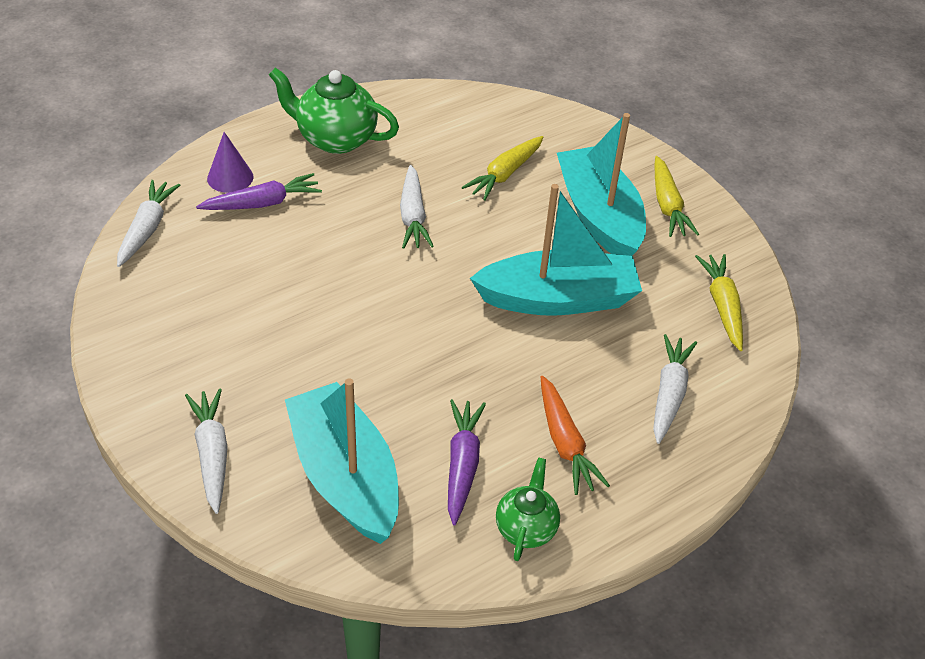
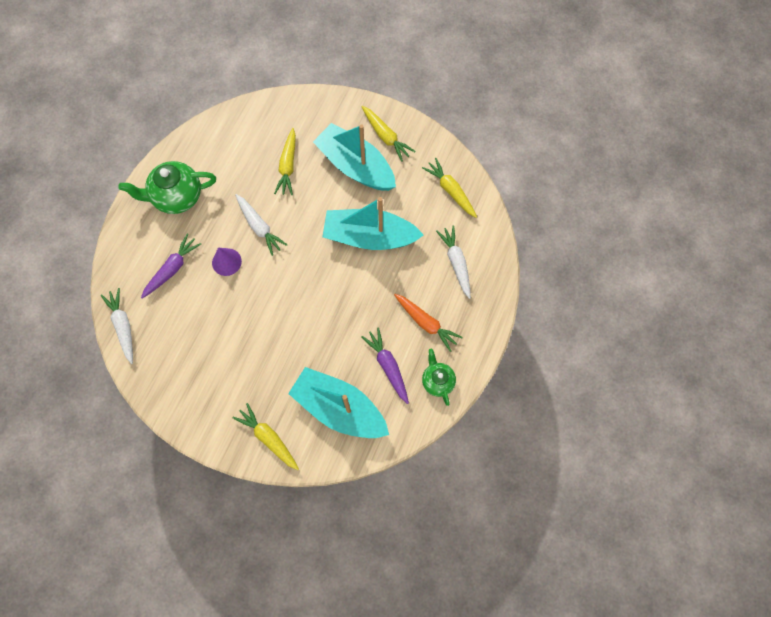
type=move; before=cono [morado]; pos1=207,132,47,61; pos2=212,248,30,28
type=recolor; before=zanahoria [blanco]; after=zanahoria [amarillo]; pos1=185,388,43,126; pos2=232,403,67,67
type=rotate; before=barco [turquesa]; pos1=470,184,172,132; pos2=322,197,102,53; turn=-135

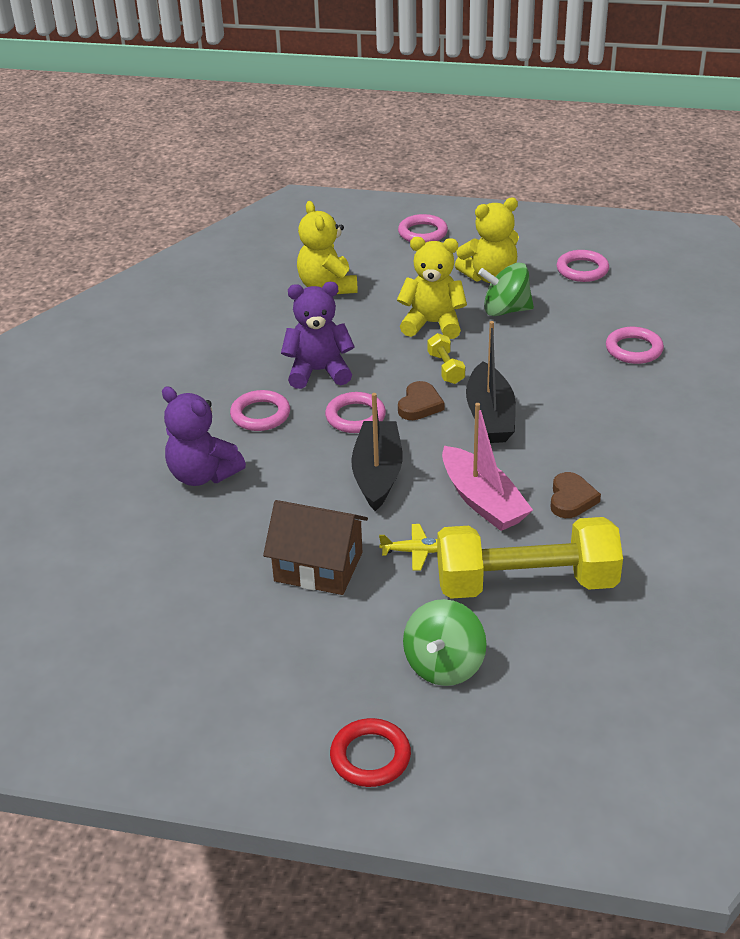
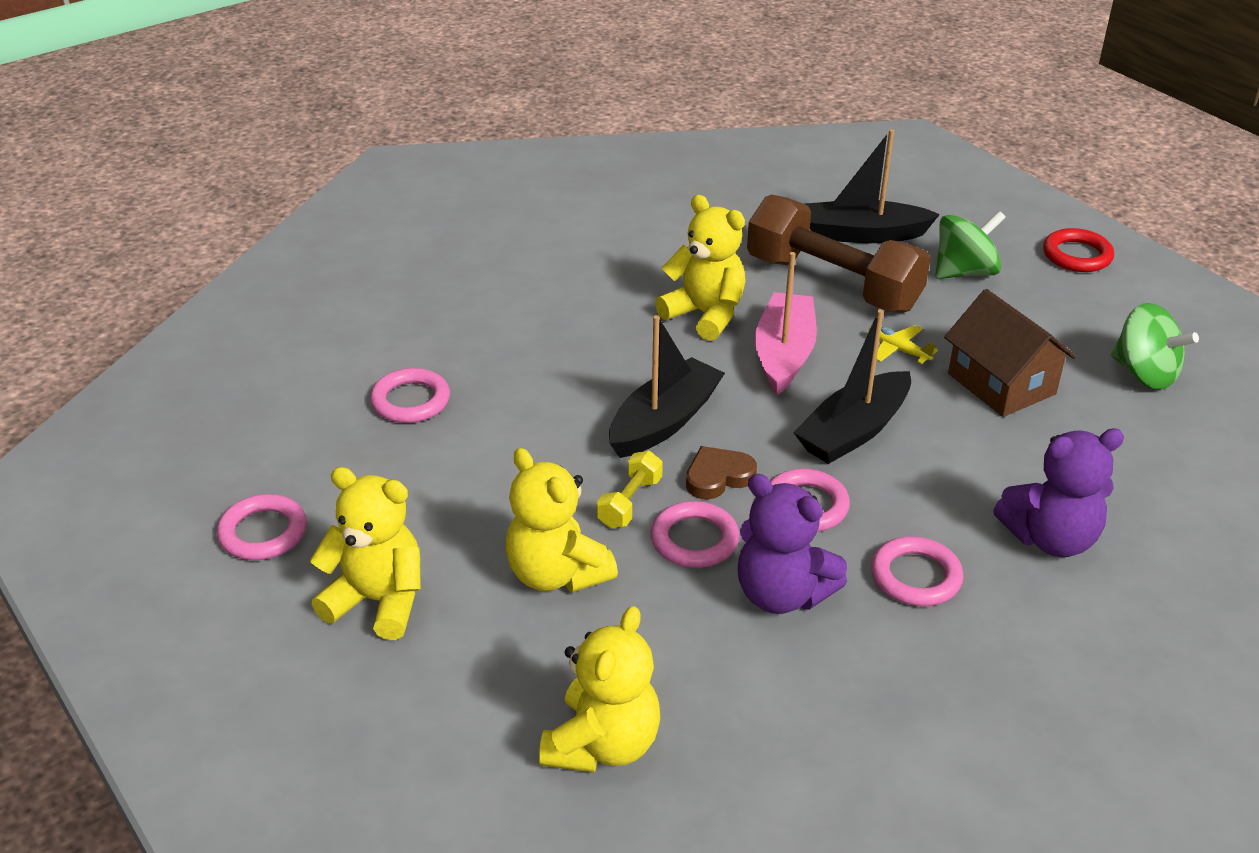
type=move; before=anillo [rosa]; pos1=398,214,50,29; pos2=651,501,88,67
type=replace; before=corazón [marrón]; after=osito [amarillo]; pos1=550,472,51,46; pos2=655,195,91,146
type=recolor; before=mancuerna [amarillo]; after=mancuerna [marrón]; pos1=437,517,186,82; pos2=747,194,184,119
type=insert; after=barco [negro]; pos2=805,129,135,114
type=rotate; before=osito [morado]; pos1=162,386,84,100; pos2=993,429,131,128; turn=90
type=move; before=peonza [verde]; pos1=478,263,56,53; pos2=1111,303,88,87

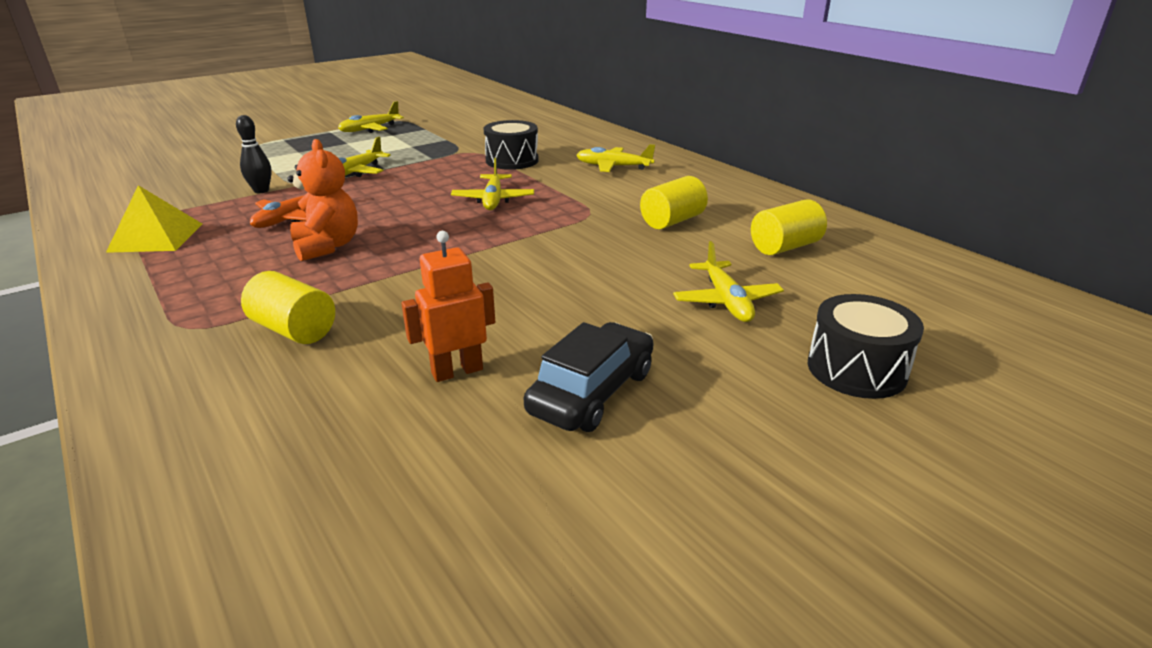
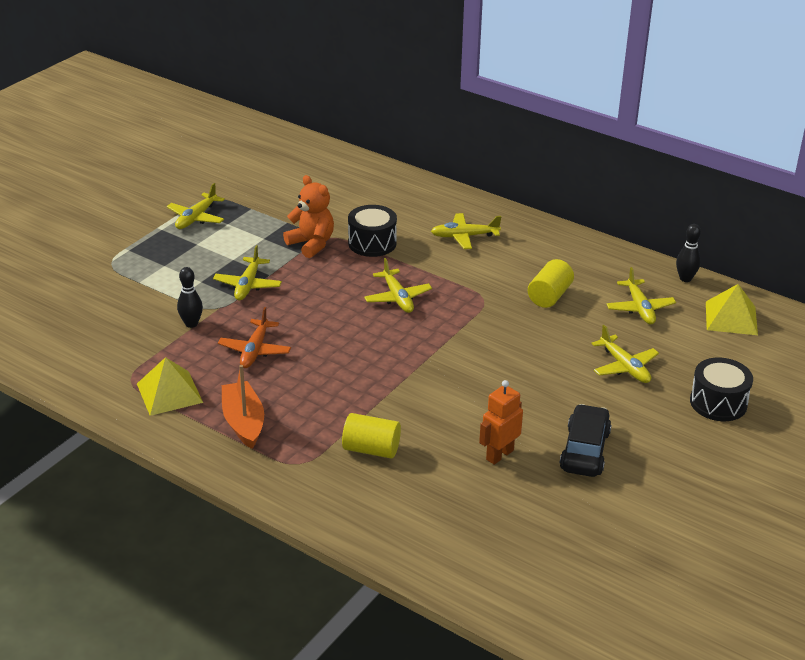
type=insert; after=barco [naranja]; pos2=222,365,42,84
type=move; before=osito [naranja]; pos1=287,139,71,122; pos2=283,175,51,83
type=replace; before=cilindro [amarillo]; after=avión [amarillo]; pos1=751,199,76,56; pos2=606,267,70,57
type=insert; after=bolo [negro]; pos2=676,224,25,58
type=insert; after=pirámide [amarillo]; pos2=706,284,52,51

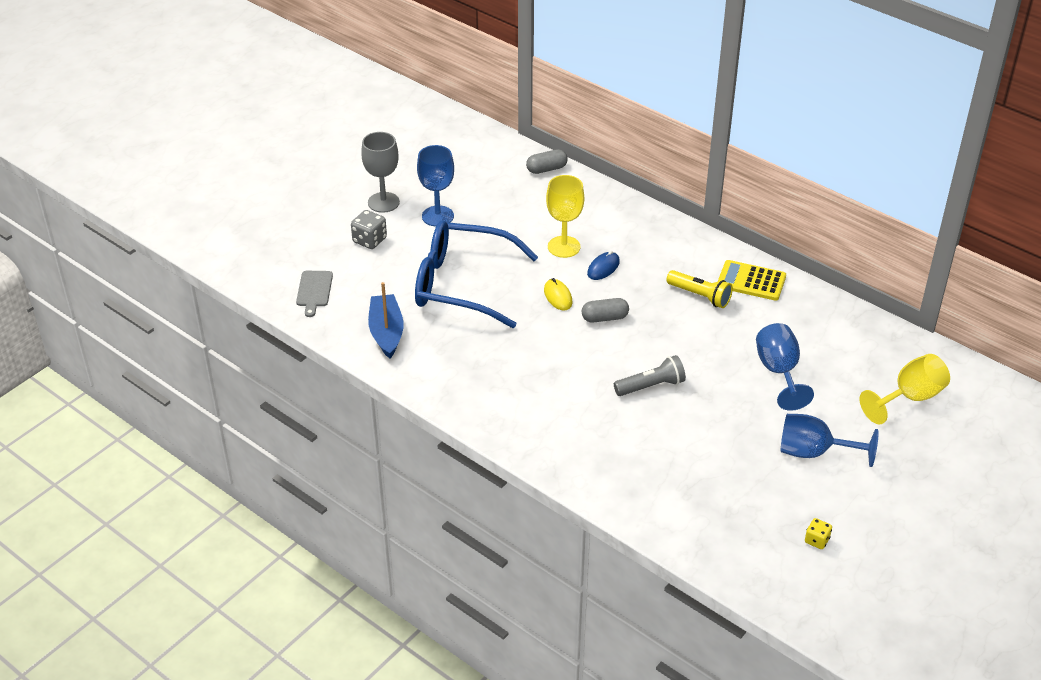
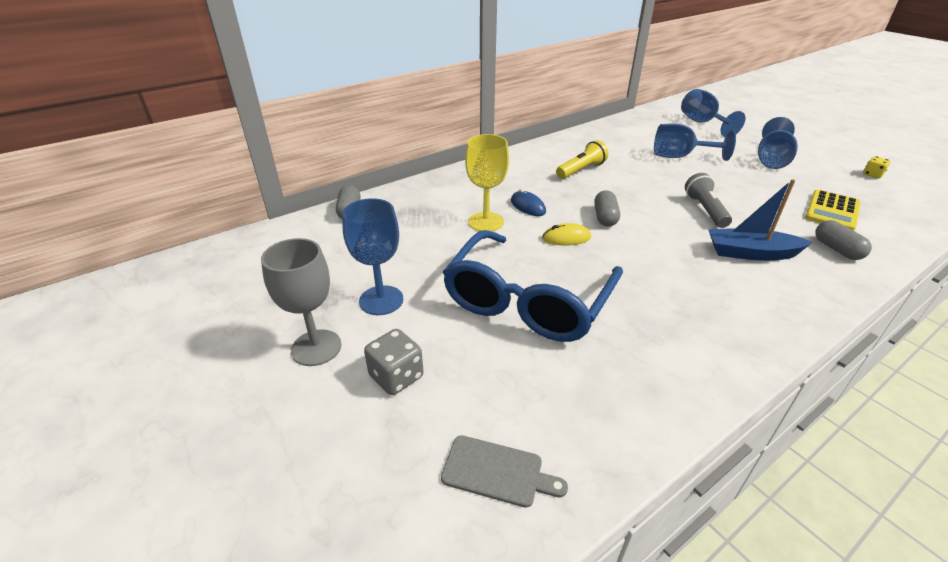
type=recolor; before=copa [amarillo]; after=copa [azul]; pos1=859,354,91,70; pos2=681,89,64,48
type=move; before=barco [azul]; pos1=368,282,36,76; pos2=708,179,105,82
type=move; before=calculadora [amarillo]; pos1=717,260,69,41; pos2=805,190,56,41
type=insert; after=cápsula [gris]; pos2=815,220,57,40

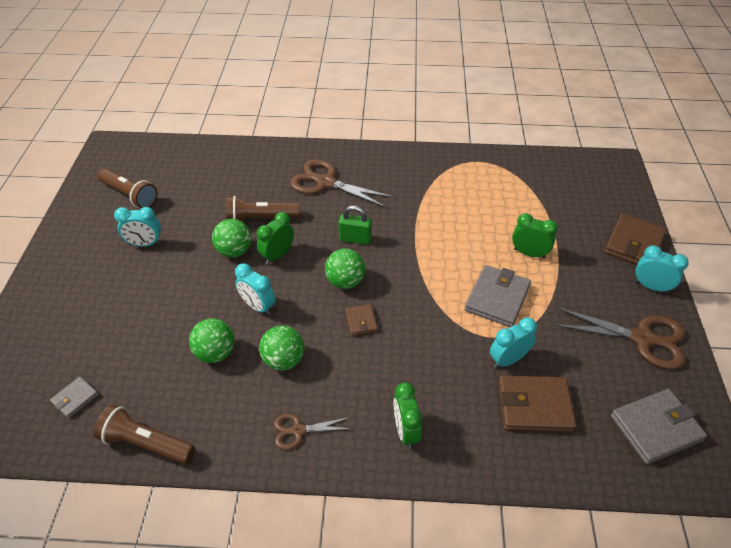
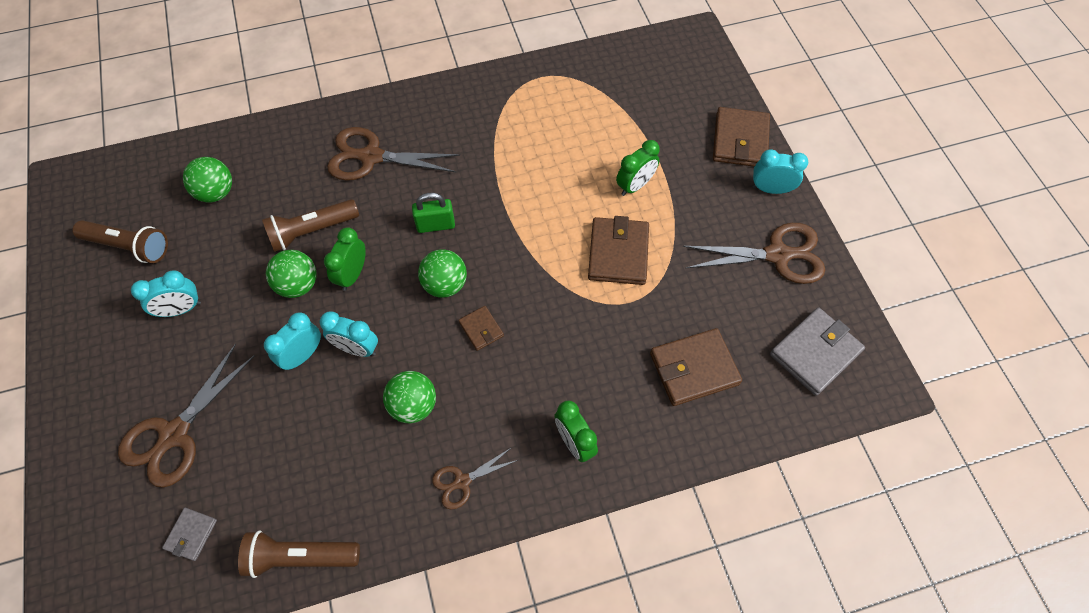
type=insert; after=tijeras [marrón]; pos2=118,344,137,144
type=move; before=pelota [verde]; pos1=189,318,46,45; pos2=183,157,49,46
type=move; before=despertador [turquesa]; pos1=490,317,47,51; pos2=264,312,57,58
type=recolor; before=cartera [gris]; after=cartera [marrón]; pos1=464,265,67,62; pos2=588,216,61,69
type=rotate; before=despertador [verde]; pos1=512,213,46,46; pos2=616,140,44,56; turn=135

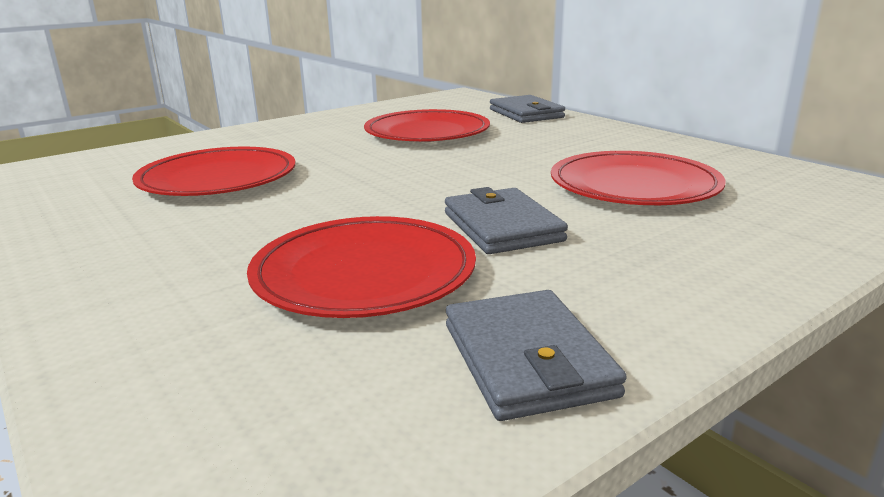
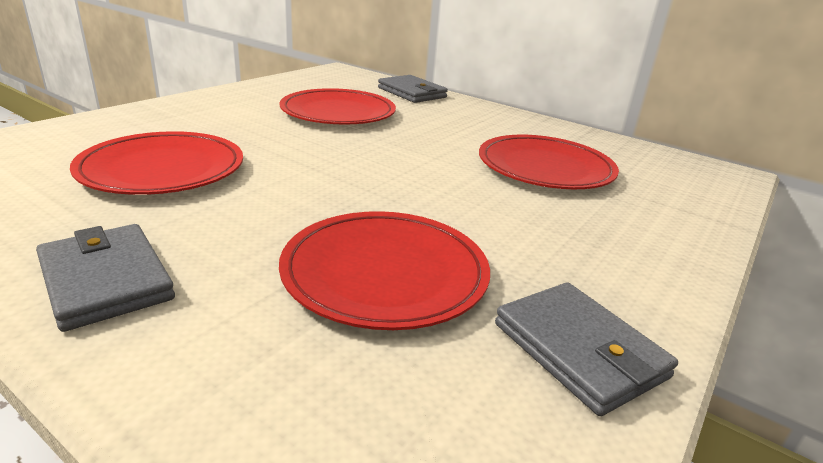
type=move; before=cartera [gris]; pos1=445,187,123,67; pos2=36,224,139,108

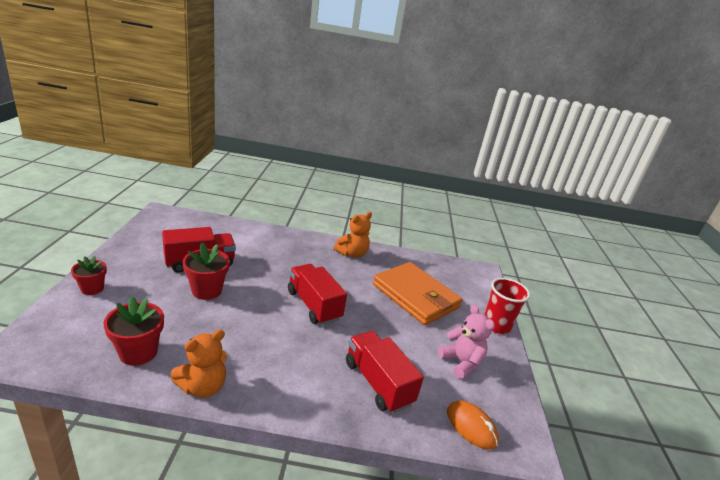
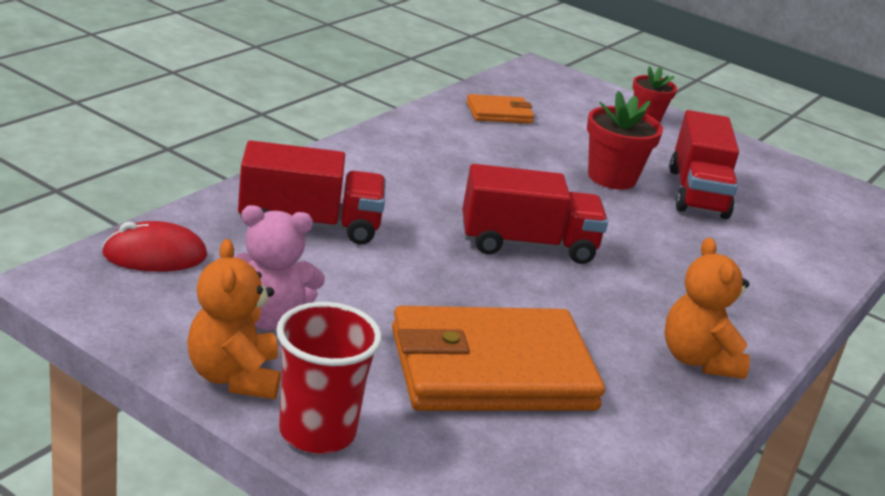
type=recolor; before=ratón [naranja]; after=ratón [rojo]; pos1=447,400,52,49; pos2=102,221,105,51
type=move; before=osito [naranja]; pos1=171,330,56,68; pos2=187,239,94,160
type=replace; before=maceta [rojo]; after=cartera [naranja]; pos1=103,296,61,70; pos2=466,94,68,30

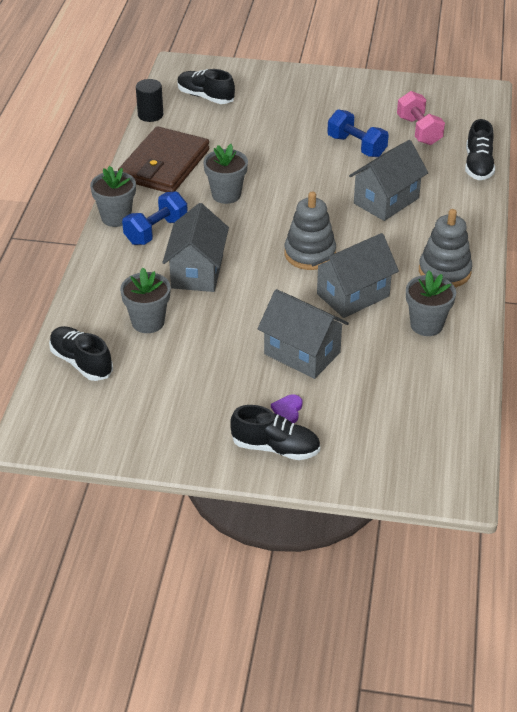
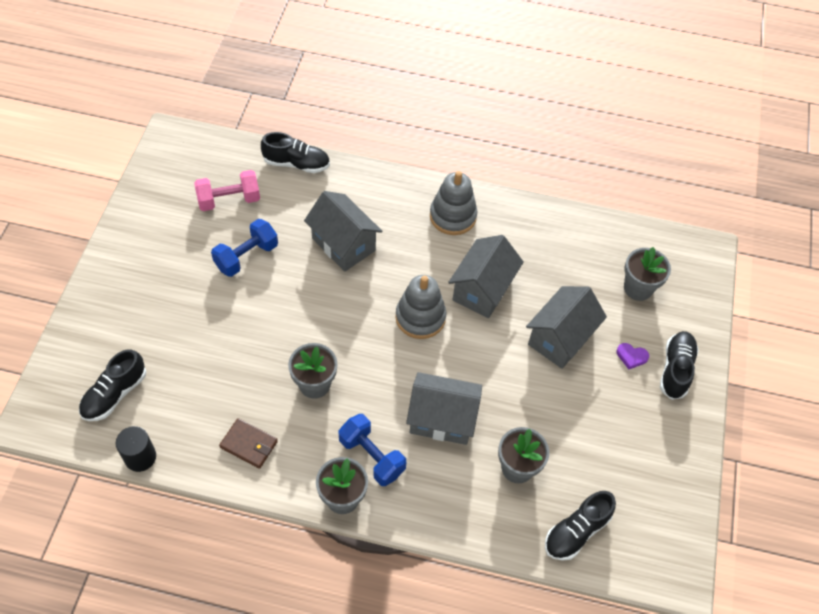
type=resize; before=cartera [marrón]; pos1=118,126,91,66; pos2=219,418,59,51; scale=0.49
type=rotate; before=casa [gris]; pos1=312,233,87,85; pos2=448,235,76,83; turn=60
type=move; before=maceta [gris]; pos1=406,271,50,65; pos2=624,247,47,54

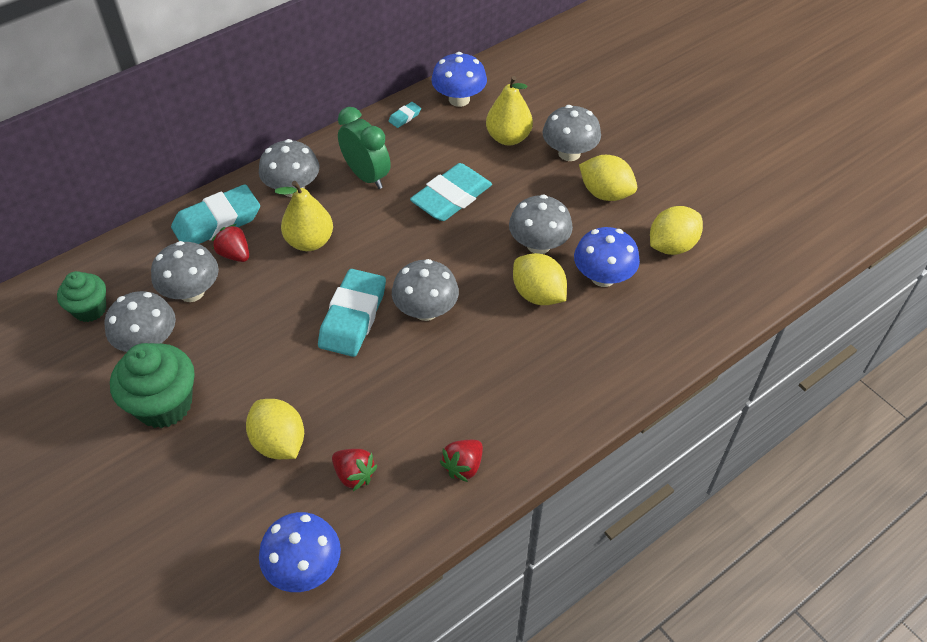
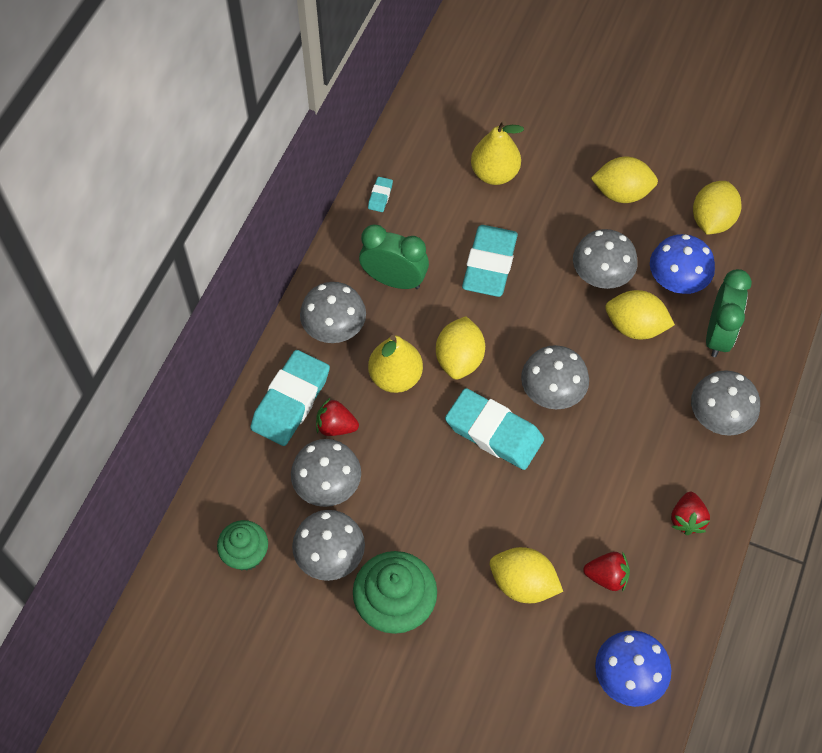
type=insert; after=limón [amarillo]; pos2=436,316,49,64
type=rotate; before=goma de borrar [turquesa]; pos1=318,269,68,88; pos2=445,388,99,82; turn=-45
type=move; before=seta [gris]; pos1=543,105,58,56; pos2=691,370,69,66
type=insert; after=despertador [verde]; pos2=706,269,46,88
type=delete; before=seta [azul]; pos1=431,52,56,55

